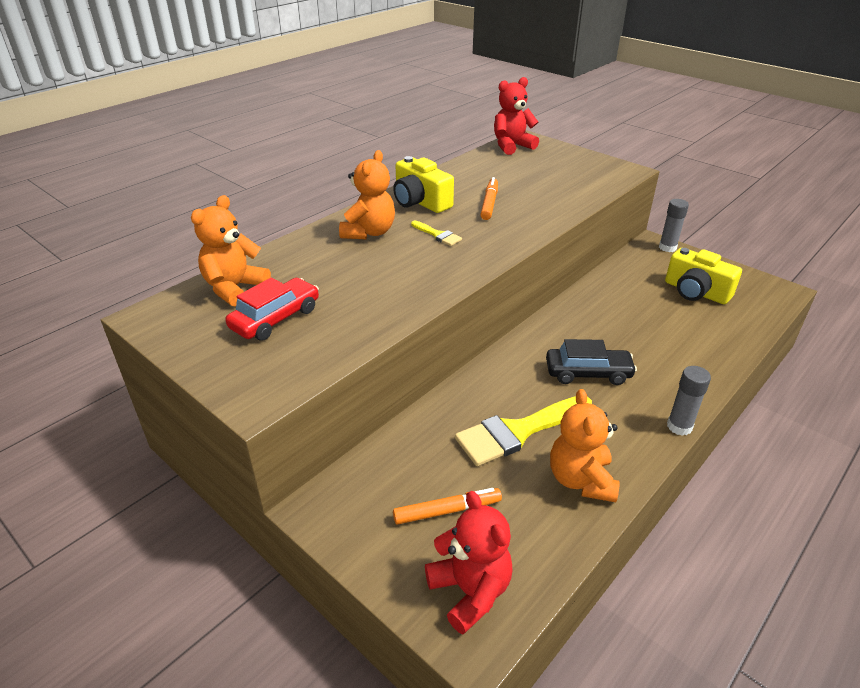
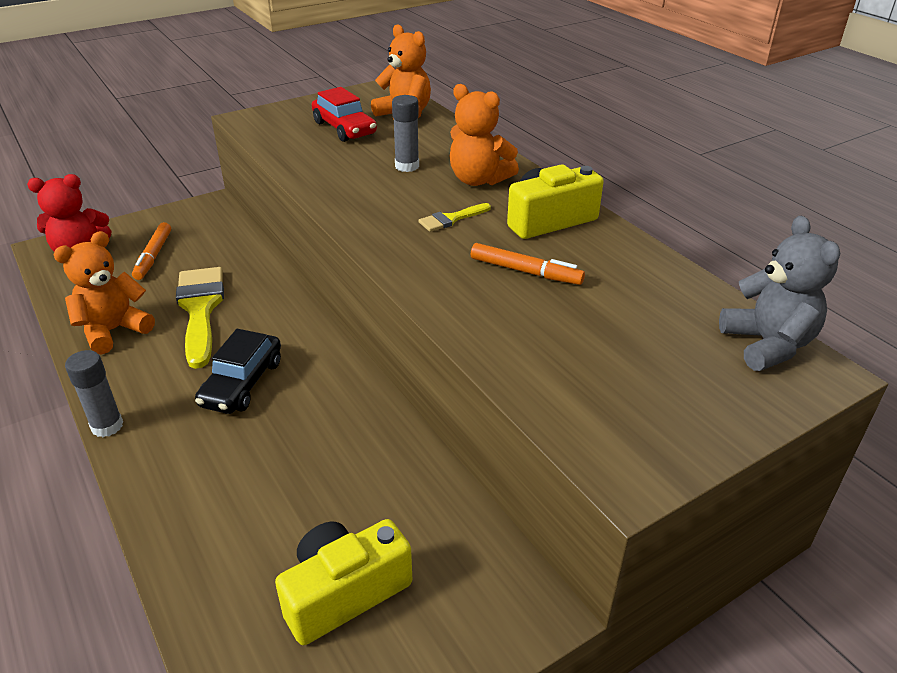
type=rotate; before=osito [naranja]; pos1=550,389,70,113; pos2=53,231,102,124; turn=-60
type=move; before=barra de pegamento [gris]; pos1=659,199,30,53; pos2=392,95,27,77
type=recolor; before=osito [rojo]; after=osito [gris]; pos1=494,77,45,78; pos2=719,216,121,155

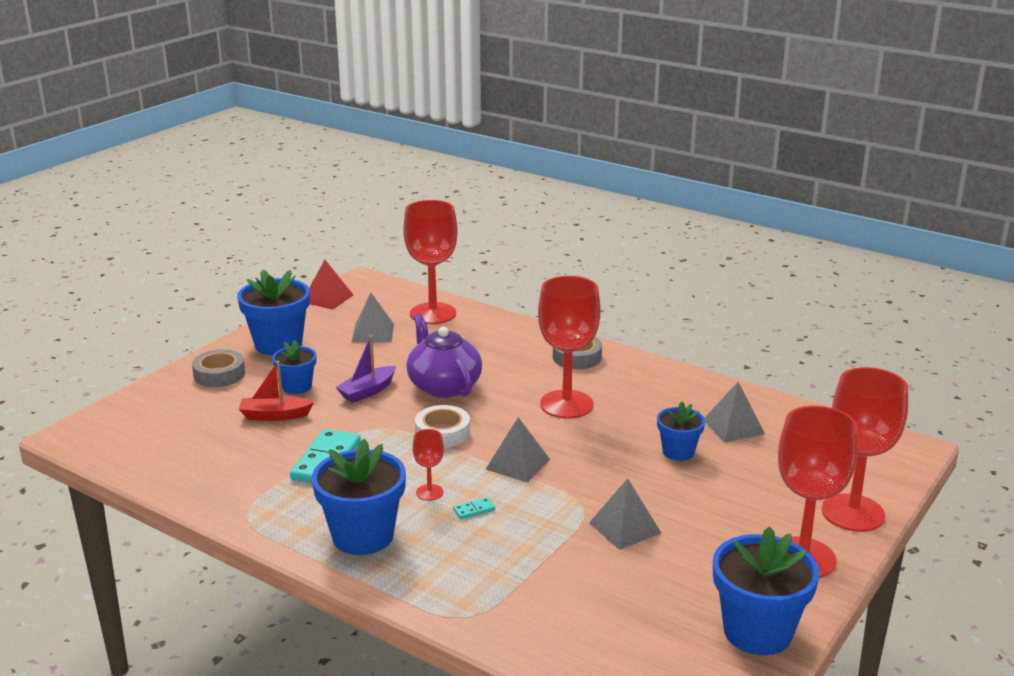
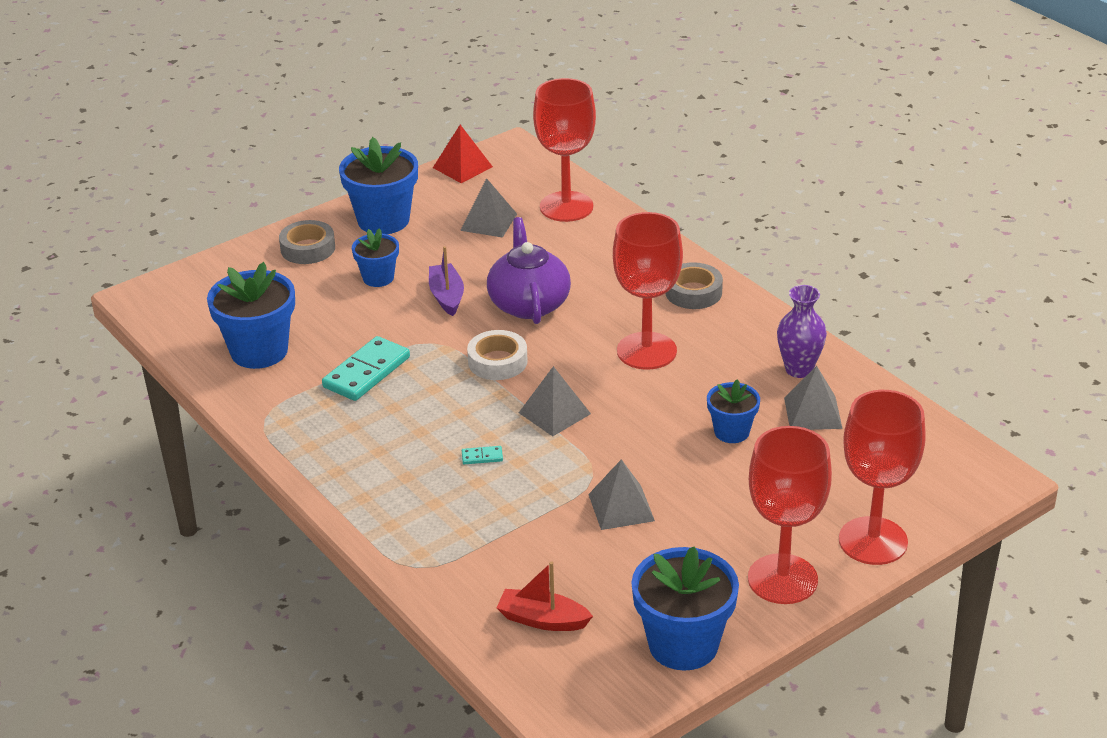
type=move; before=maceta [azul]; pos1=312,439,94,116; pos2=207,262,88,107
type=rotate; before=barco [morado]; pos1=336,336,60,67; pos2=429,246,35,70; turn=105
type=move; before=barco [rojo]; pos1=239,361,75,60; pos2=497,561,96,70
type=insert; after=florero [morado]; pos2=777,285,50,93
type=delete; before=copa [rojo]; pos1=412,429,32,72

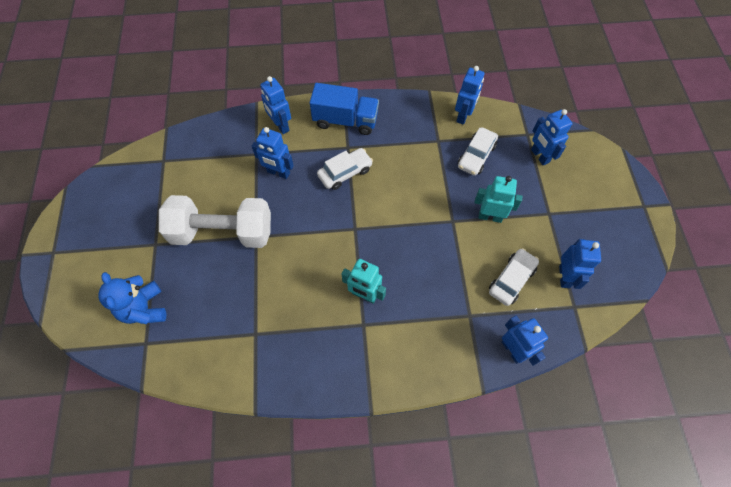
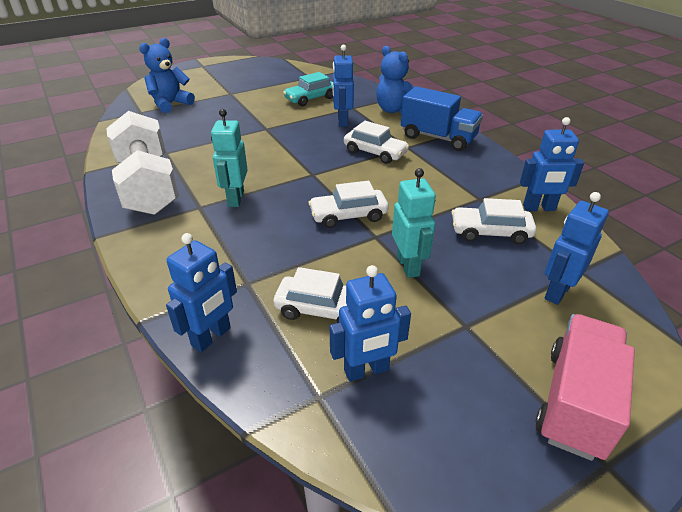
type=move; before=mancuerna [blanco]; pos1=159,195,112,53; pos2=106,111,73,104
type=insert; after=coche [turquesa]; pos2=283,72,50,34
type=insert; after=coche [blanco]; pos2=309,181,80,47
type=replace; before=robot [azul]; after=osito [azul]; pos1=260,76,31,58; pos2=376,46,38,68
type=rotate; before=camión [azul]; pos1=310,83,69,52; pos2=401,86,82,65; turn=-45
type=insert; after=camión [rosa]; pos2=535,314,100,147

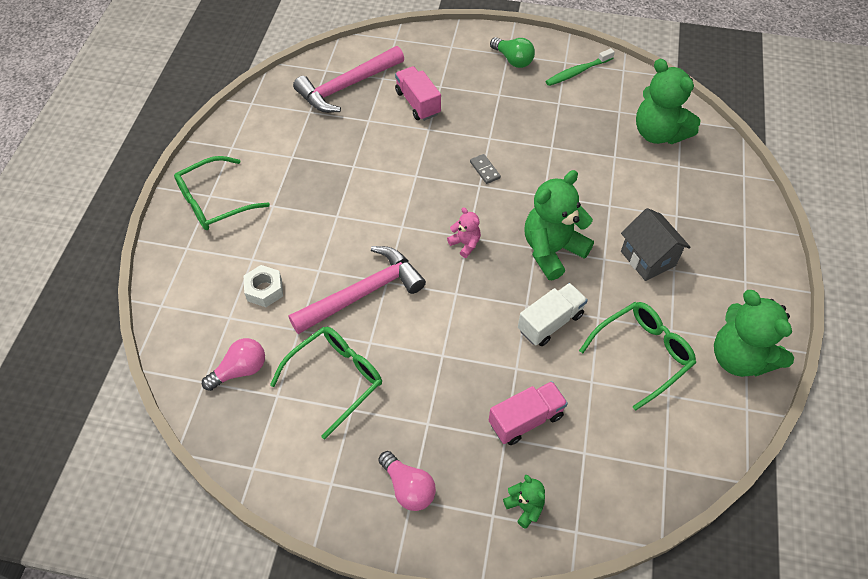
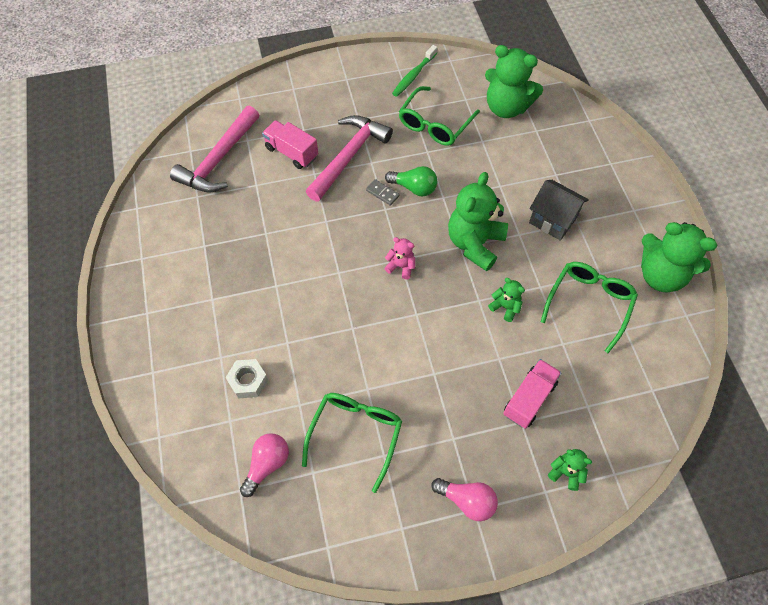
type=move; before=martillo [rosa]; pos1=288,246,138,88; pos2=306,115,87,86
type=move; before=bombilla [verde]; pos1=490,37,45,31; pos2=385,166,52,30
type=move; before=gafas [verde]; pos1=174,156,96,74; pos2=399,86,81,60
type=replace; before=camión [blanco]; after=osito [verde]; pos1=518,283,70,63; pos2=488,278,37,44

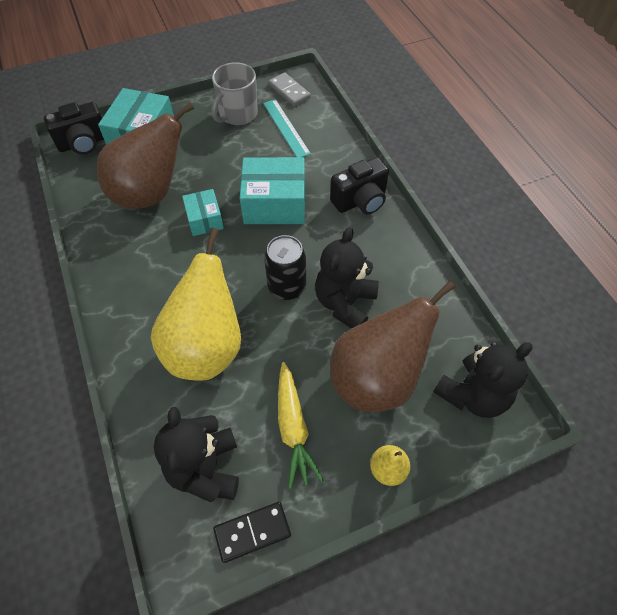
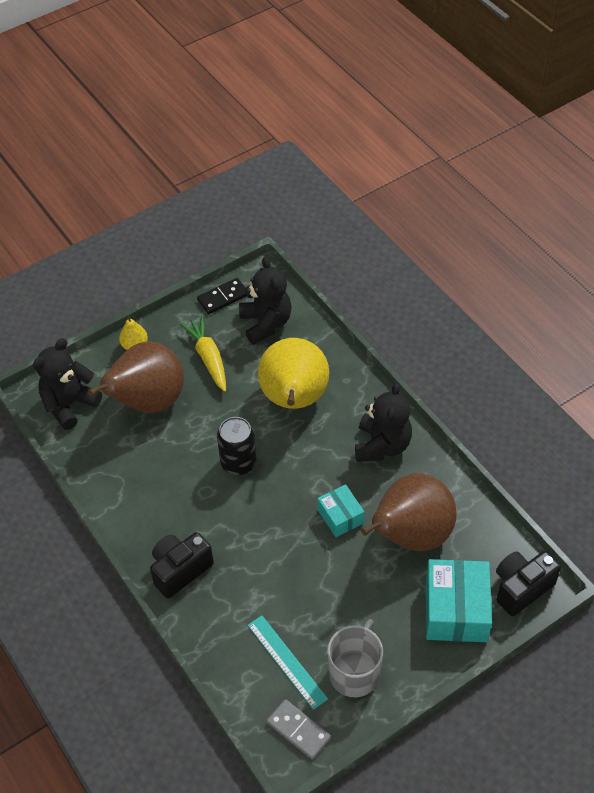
type=move; before=osito [negro]; pos1=315,227,64,102; pos2=355,382,57,80
type=delete; before=caja [turquesa]; pos1=240,157,65,67

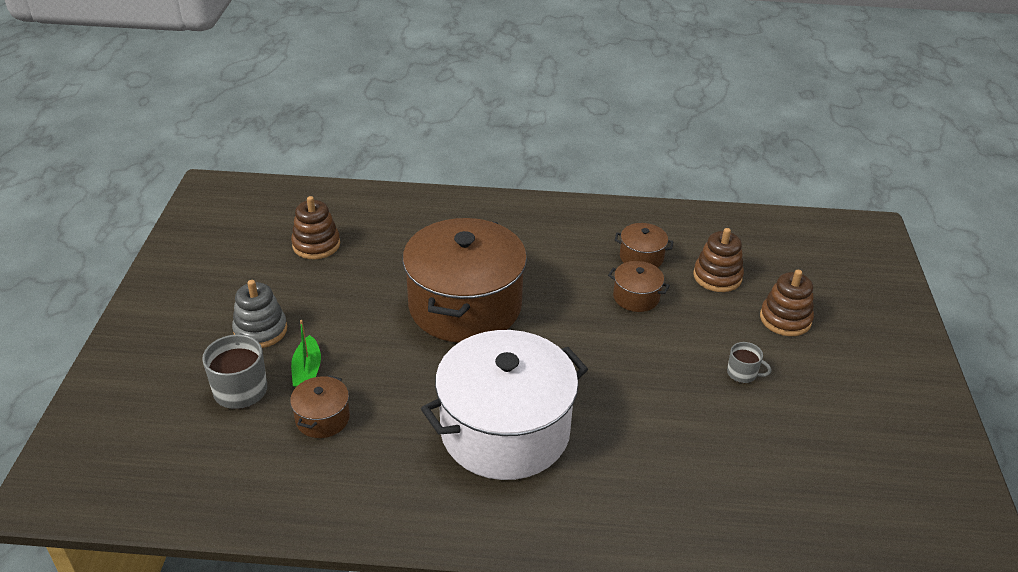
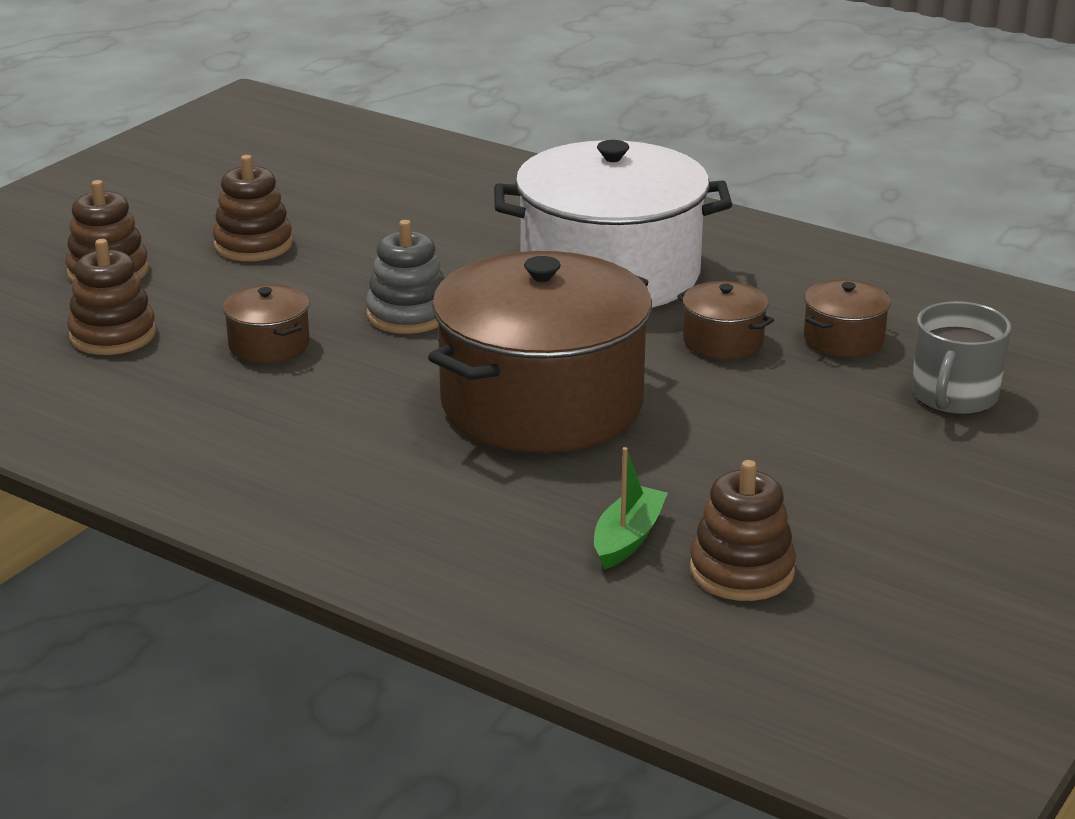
type=replace; before=taza [gris]; after=juguete apilable [marrón]; pos1=727,342,45,41; pos2=213,155,80,106
type=move; before=juguete apilable [gris]; pos1=232,280,55,68; pos2=366,220,78,114
type=move; before=barco [verde]; pos1=291,320,30,68; pos2=594,447,74,122
type=move; before=olla [marrón]; pos1=615,223,58,45; pos2=677,281,97,79

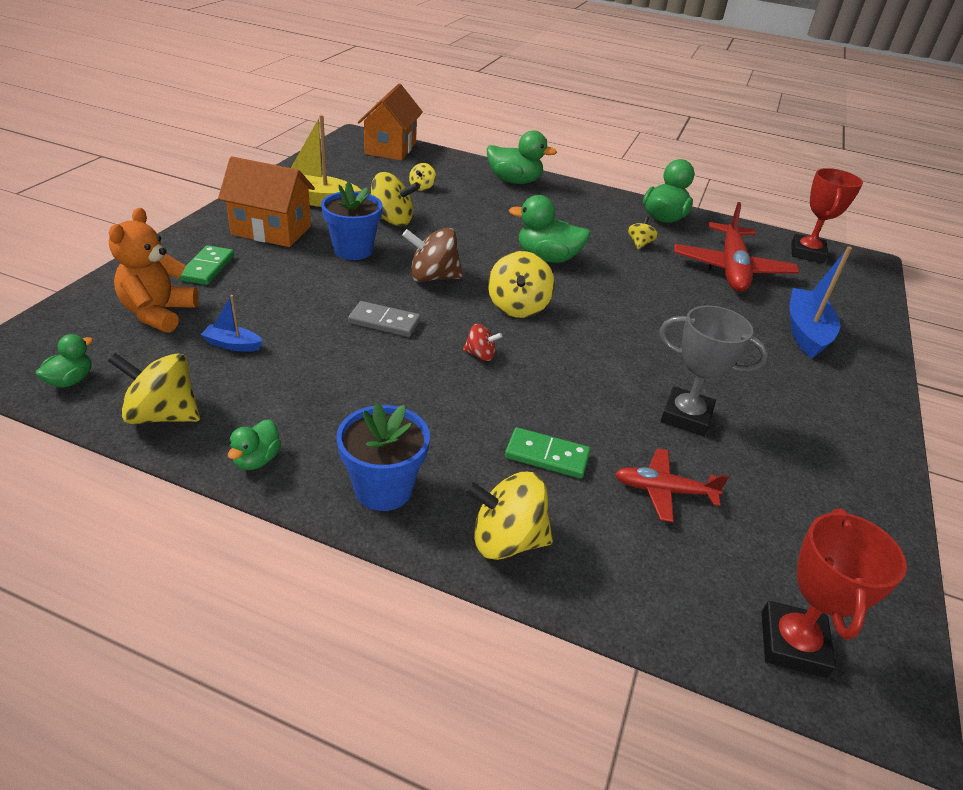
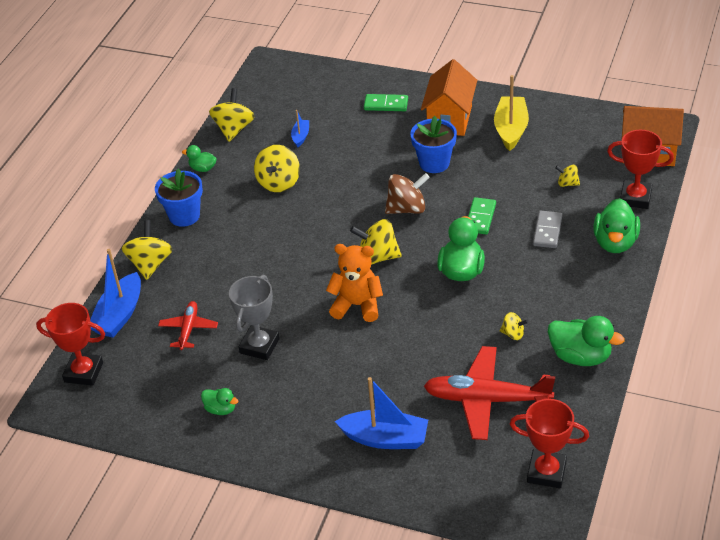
type=insert; after=barco [azul]; pos2=90,249,51,89
type=move; before=pato [verde]; pos1=35,334,58,54; pos2=201,388,37,27
type=move; before=peonza [amarillo]; pos1=371,172,49,54; pos2=254,145,46,47
type=move; before=osito [naranja]; pos1=109,208,90,125; pos2=326,244,57,78
type=rotate; before=peonza [marrón]; pos1=402,228,61,54; pos2=385,173,45,41; turn=75
type=move; before=ficha de dominó [verde]; pos1=505,427,85,51; pos2=468,197,28,38
type=move; before=ficha de dominó [gris]; pos1=348,301,73,36; pos2=533,211,29,37
type=insert; after=trofeo [rojo]; pos2=607,130,67,79
type=delete; before=peonza [rojo]; pos1=463,324,39,37

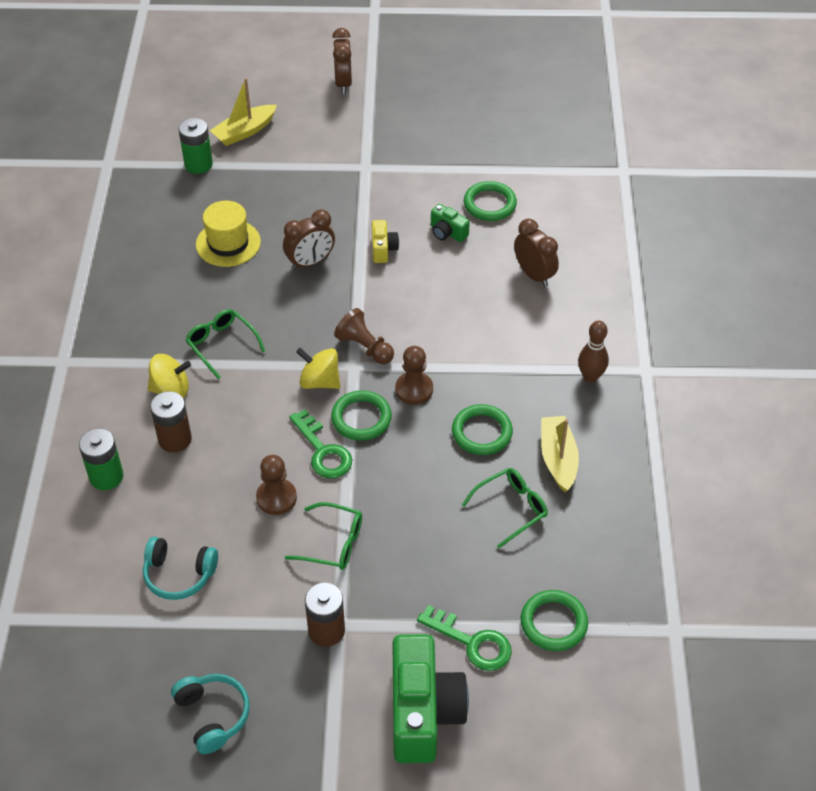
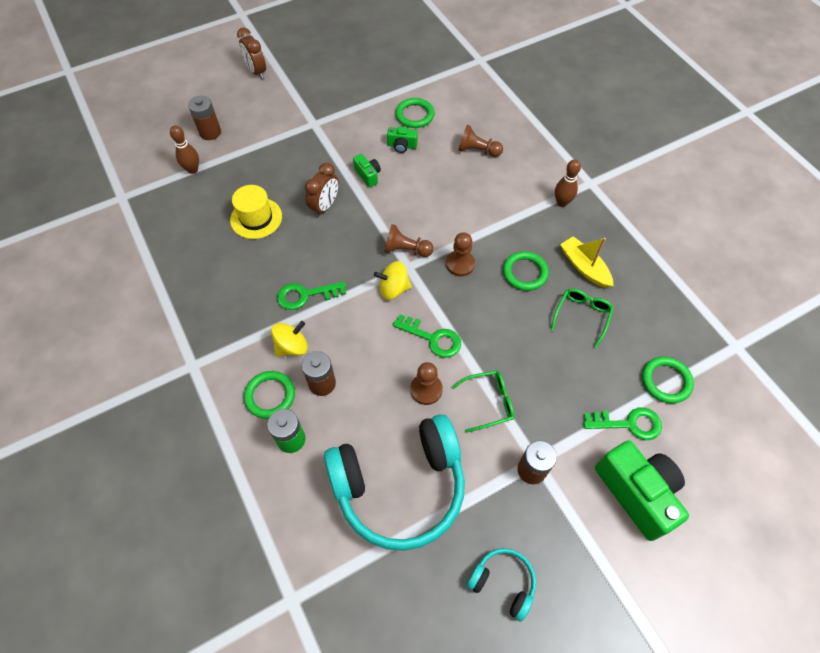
type=replace; before=pila [verde]; after=bolo [marrón]; pos1=179,118,34,56; pos2=170,125,29,49
type=replace; before=barco [amarillo]; after=pila [marrón]; pos1=210,78,67,68; pos2=188,96,33,44
type=move; before=anillo [verde]; pos1=331,390,61,51; pos2=244,371,51,48
type=replace; before=gafas [verde]; after=llave [verde]; pos1=185,309,80,71; pos2=277,281,69,29
type=resize; before=auriculares [turquesa]; pos1=143,537,75,63; pos2=324,414,141,137; scale=2.21
type=recolor; before=cámara [amarillo]; after=cámara [verde]; pos1=372,220,27,43; pos2=353,154,28,34
type=replace; before=despertador [marrón]; after=peón [marrón]; pos1=514,219,45,68; pos2=458,125,45,32

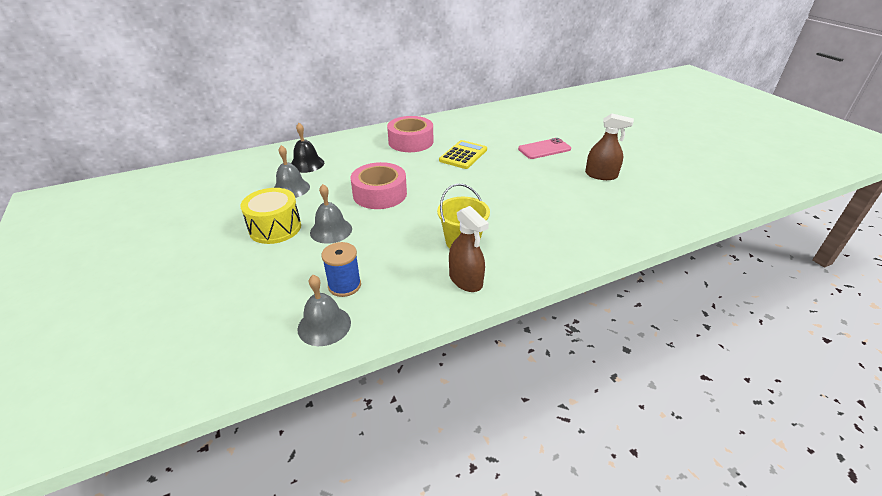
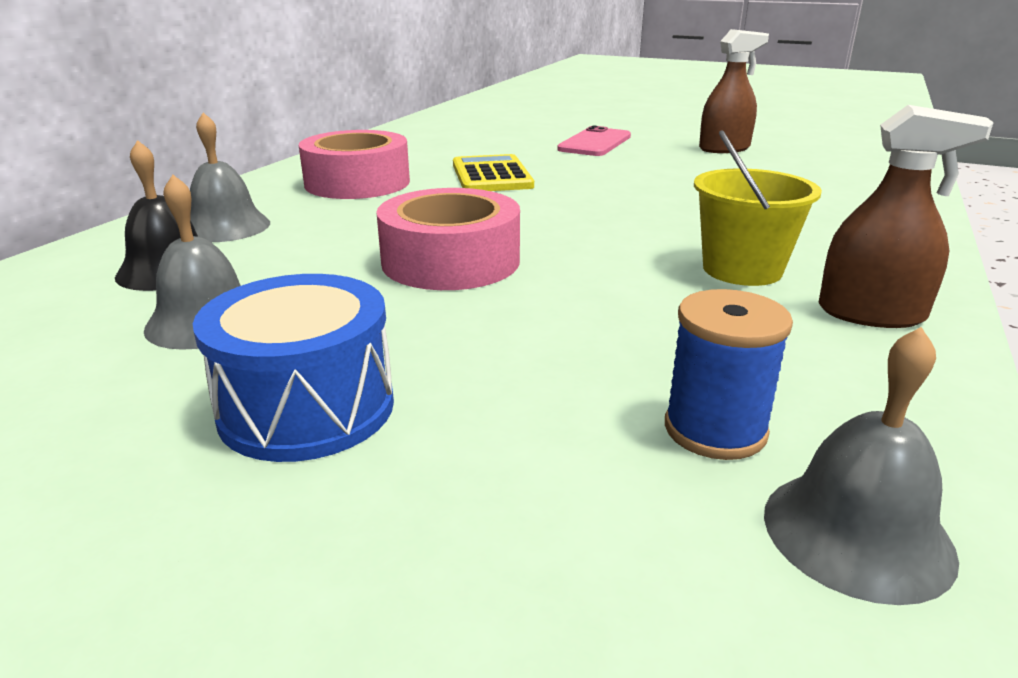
type=move; before=campana [gris]; pos1=310,184,42,60; pos2=190,112,80,130
type=recolor; before=tambor [amarillo]; after=tambor [azul]; pos1=241,188,60,56; pos2=193,274,201,188

